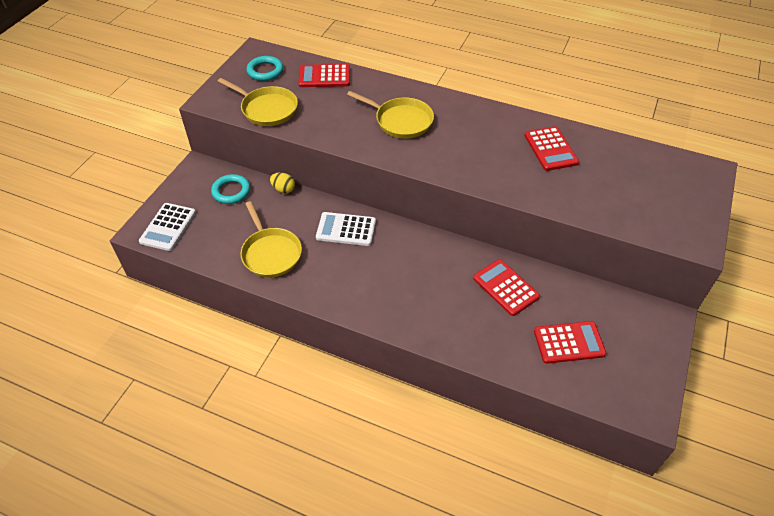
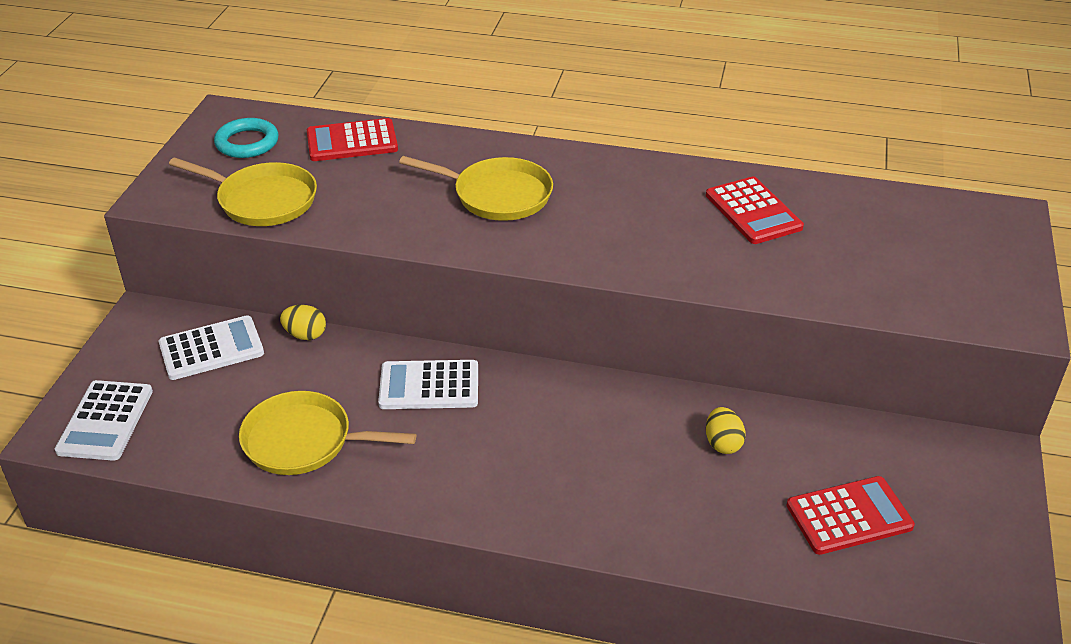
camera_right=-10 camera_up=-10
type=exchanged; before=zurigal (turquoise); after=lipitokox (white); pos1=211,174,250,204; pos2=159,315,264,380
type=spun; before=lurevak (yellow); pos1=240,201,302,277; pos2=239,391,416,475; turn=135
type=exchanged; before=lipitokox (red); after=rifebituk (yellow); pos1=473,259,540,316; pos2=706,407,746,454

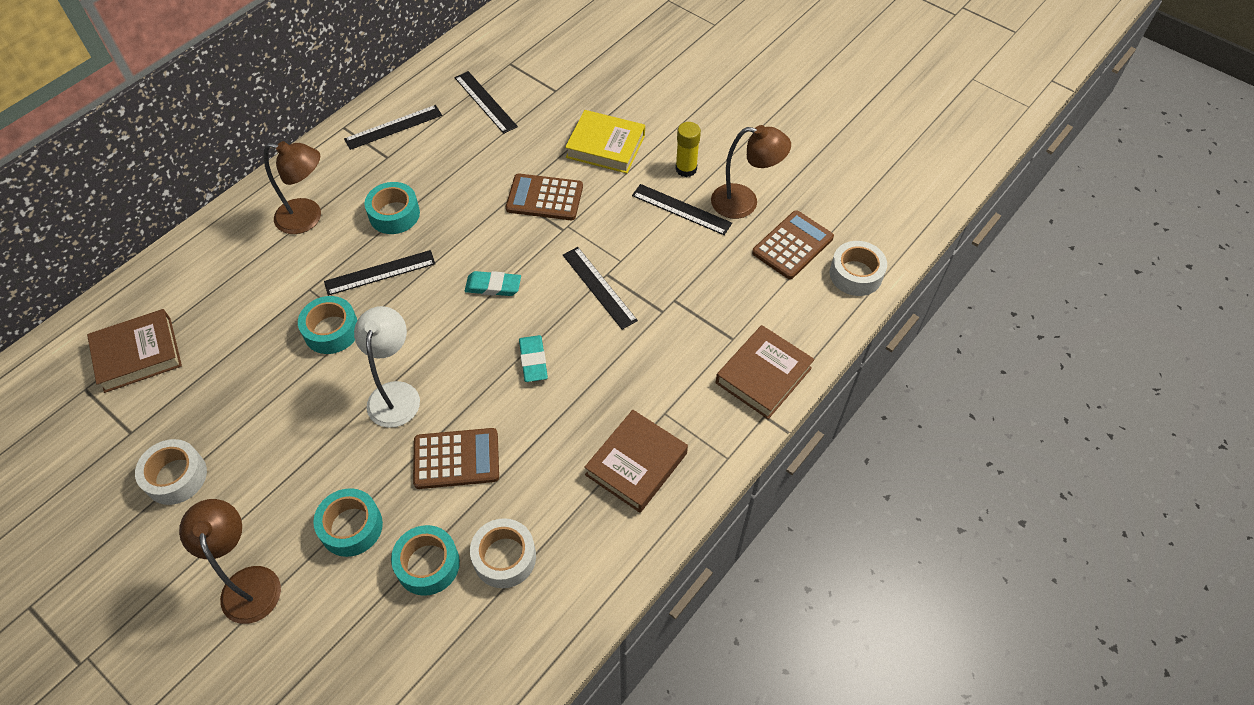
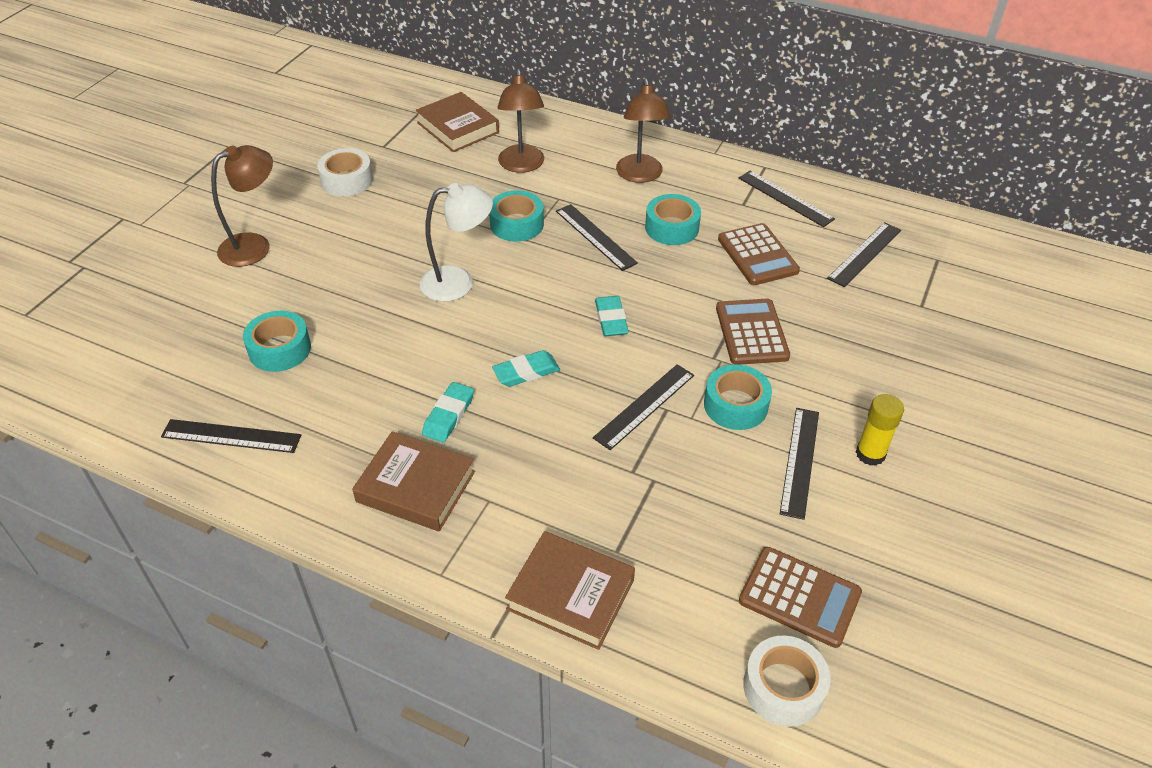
camera_right=75 camera_up=-10
type=appeared; after=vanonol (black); pos2=161,419,301,453
type=appeared; after=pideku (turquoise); pos2=422,382,474,442
type=relocated; before=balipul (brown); pos1=711,125,791,219; pos2=497,69,544,173
type=relocated; before=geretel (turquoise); pos1=313,488,383,557; pos2=704,364,772,430
type=relocated; before=lipitokox (brown); pos1=413,428,499,489; pos2=718,223,800,285
type=missing; before=geretel (white); pos1=470,518,536,588
type=missing; before=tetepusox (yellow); pos1=565,110,645,173

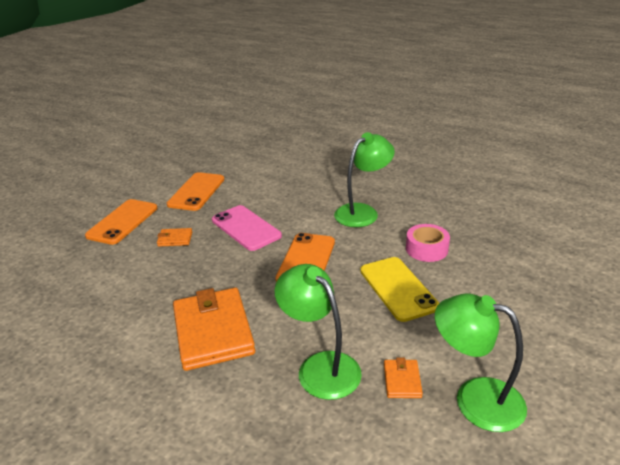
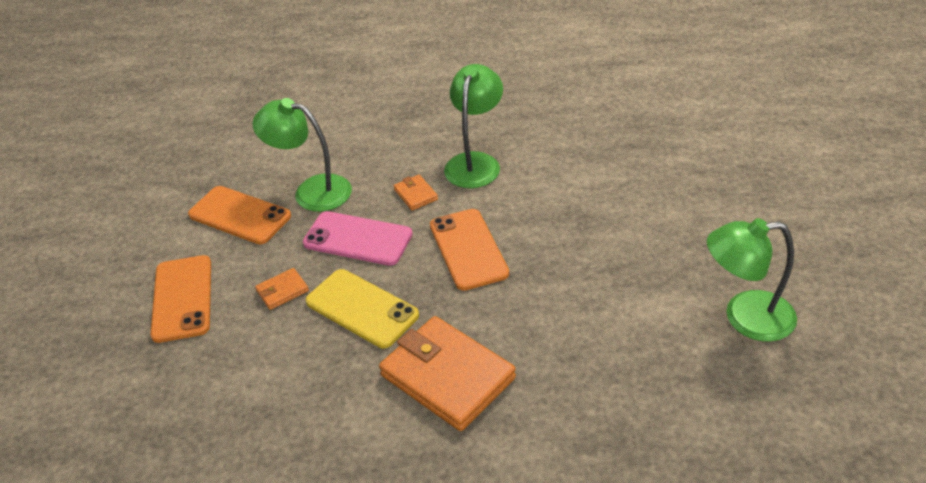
camera_right=-30 camera_up=10
type=spun; before=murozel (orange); pos1=167,172,225,211; pos2=188,186,291,244; turn=-45
type=relocated; before=balipul (green); pos1=275,264,362,400; pos2=252,98,352,212
type=relocated; before=murozel (yellow); pos1=360,257,439,322; pos2=306,269,419,348
type=relocated; before=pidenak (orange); pos1=384,358,423,398; pos2=394,175,438,211
type=missing; before=geretel (pink); pos1=406,224,450,262

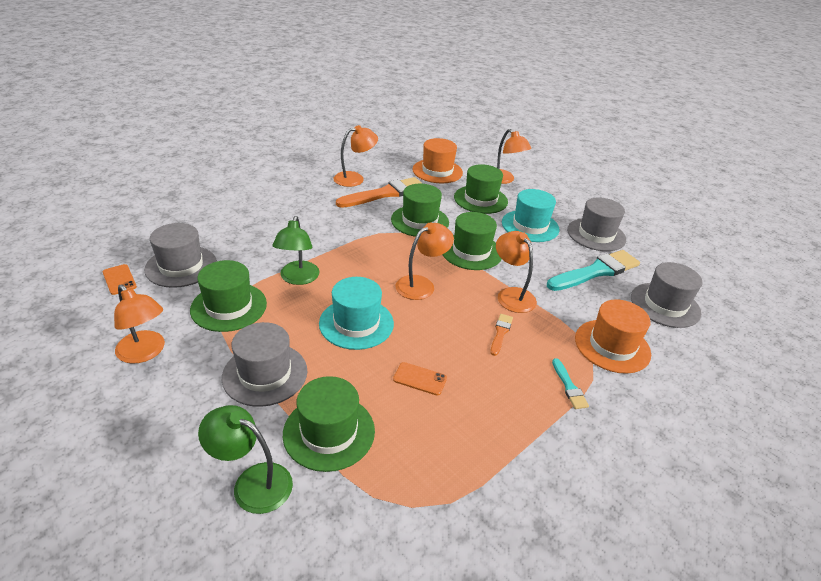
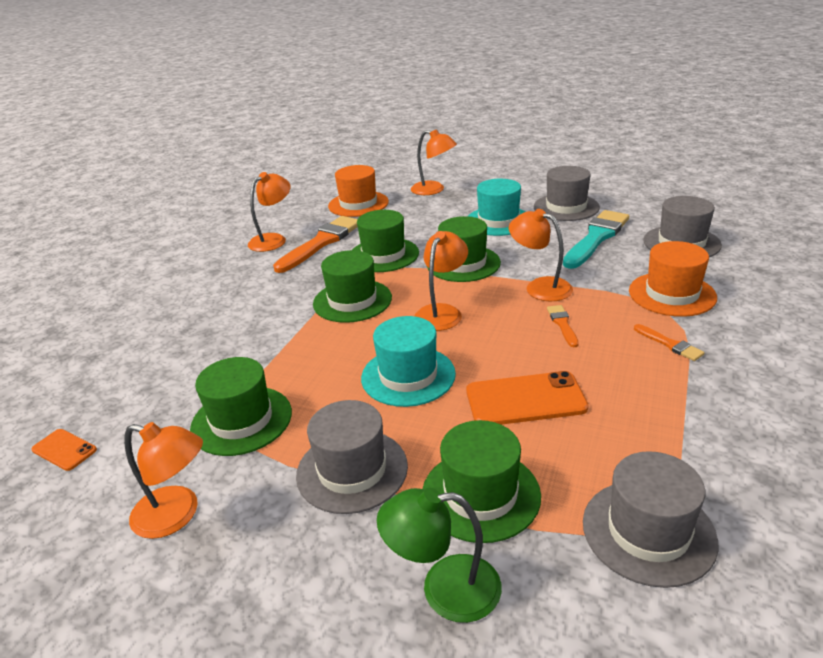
camera_right=-20 camera_up=-5
type=relocated; before=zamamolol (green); pos1=454,164,508,214; pos2=313,250,392,323
type=size; before=murozel (orange); pos1=393,362,447,396; pos2=466,371,589,425; scale=1.83
type=relocated; before=zamamolol (grey); pos1=144,223,217,288; pos2=583,451,718,588
type=colour; before=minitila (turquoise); after=minitila (orange); pos1=552,358,589,409; pos2=634,324,705,361
type=missing; before=balipul (green); pos1=273,216,319,285

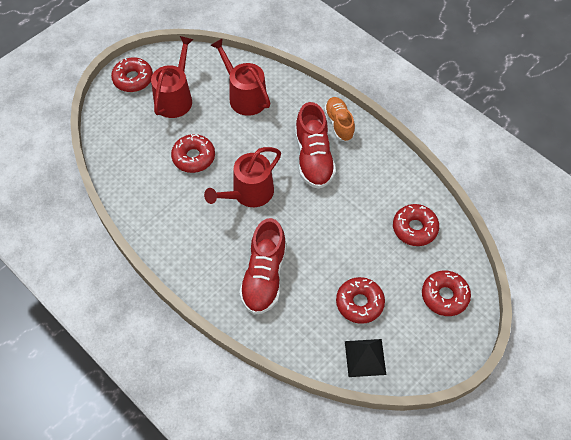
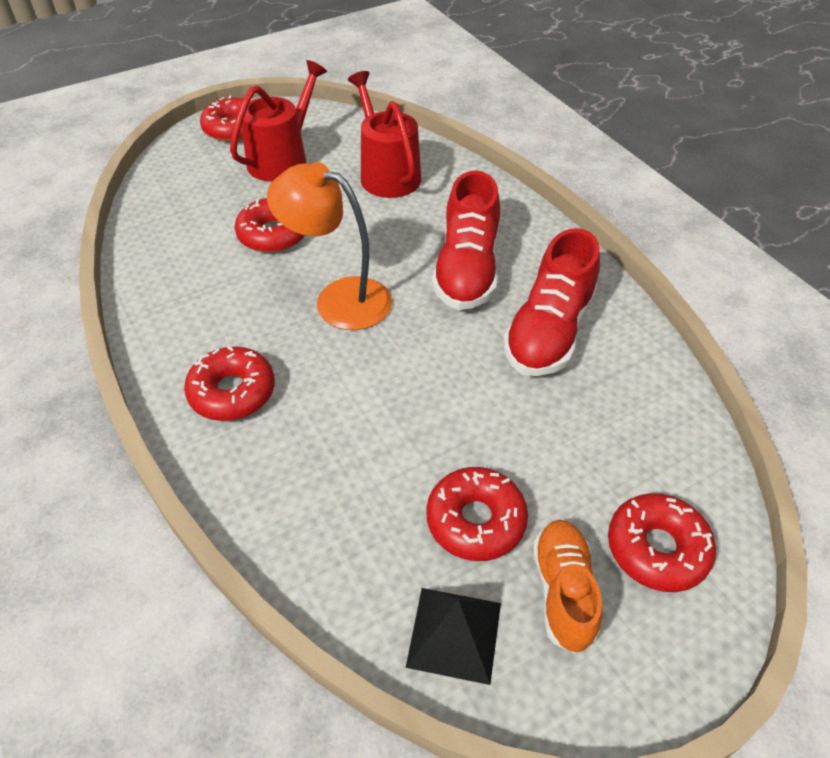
camera_right=15 camera_up=-10
type=relocated; before=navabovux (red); pos1=393,204,439,246; pos2=184,346,275,421
type=exchanged; before=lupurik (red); after=balipul (orange); pos1=204,147,281,207; pos2=267,162,392,330
type=relocated; before=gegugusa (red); pos1=239,218,287,315; pos2=503,228,600,376
type=relocated; before=gegugusa (orange); pos1=324,97,355,142; pos2=533,520,603,654

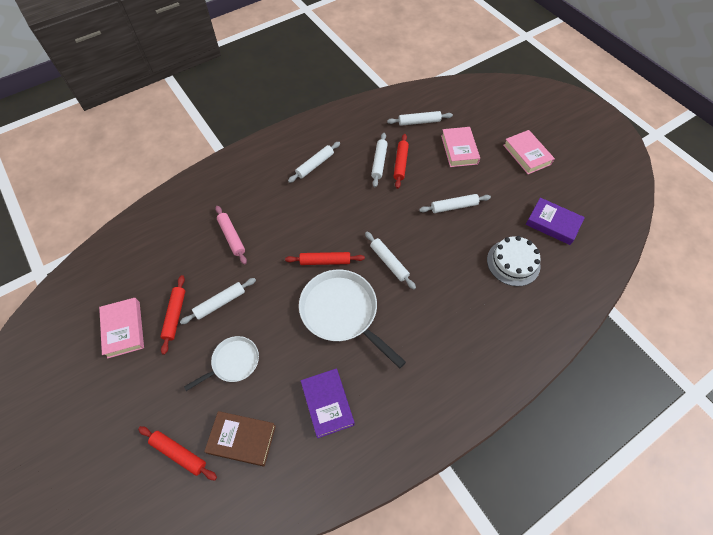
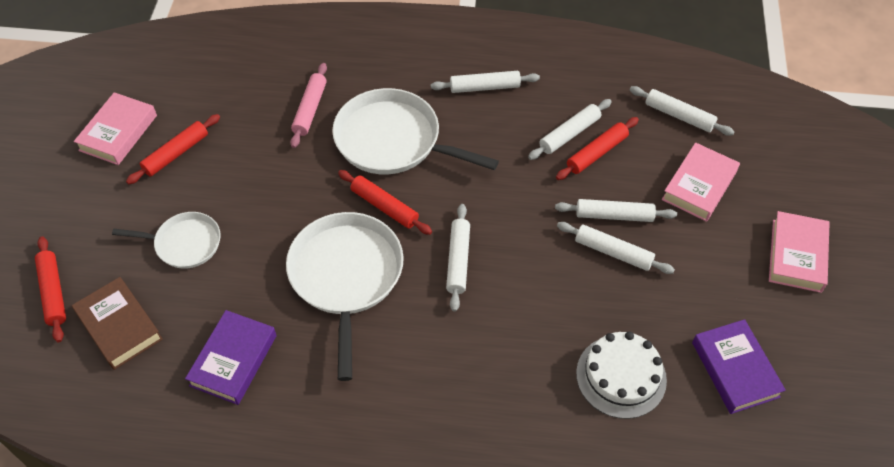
camera_right=40 camera_up=-5
type=appeared; after=lurevak (white); pos2=332,88,499,174
type=relocated; before=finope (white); pos1=180,278,256,324; pos2=555,199,677,222

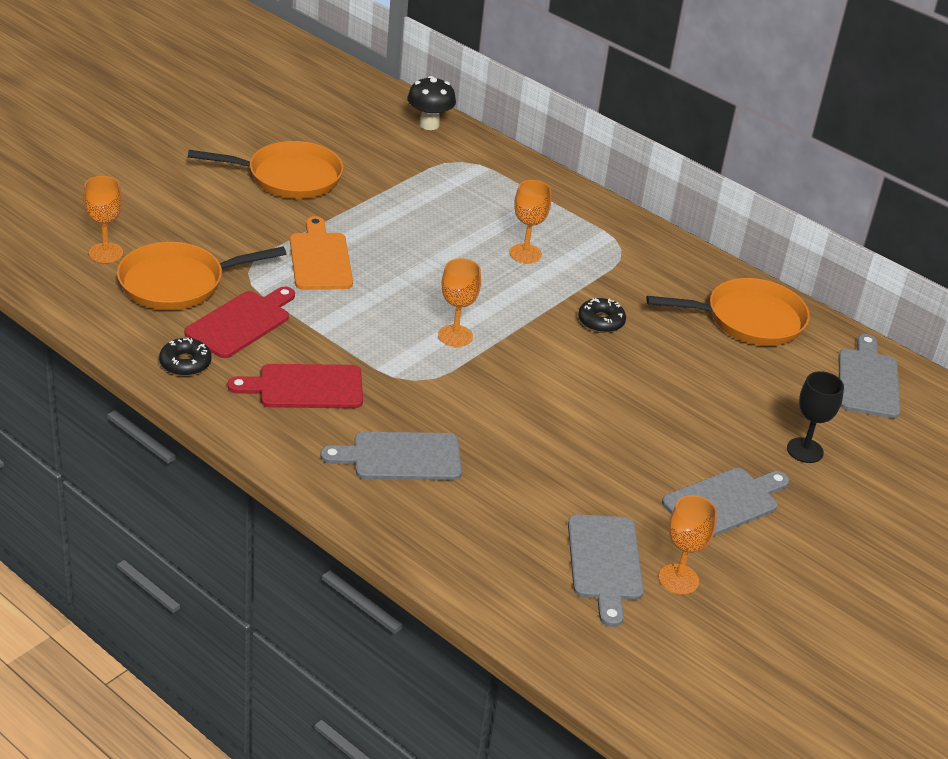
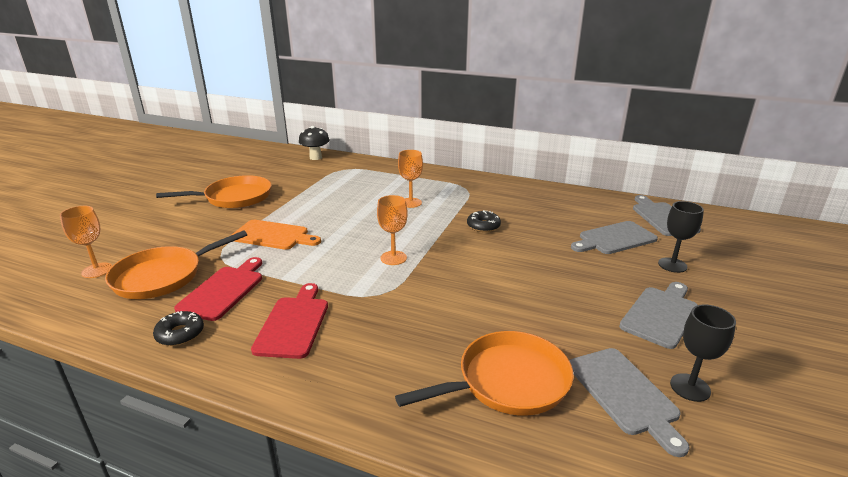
camera_right=-15 camera_up=-10
type=spun; before=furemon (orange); pos1=290,216,353,290; pos2=232,220,321,250; turn=135
type=spun; before=furemon (red); pos1=228,364,363,408; pos2=251,283,328,359; turn=120
type=relocated; before=lurevak (orange); pos1=646,278,810,346; pos2=395,331,574,416
type=relocated; before=furemon (grey); pos1=320,432,462,480; pos2=571,221,658,254
type=colour; before=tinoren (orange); after=tinoren (black); pos1=659,495,717,595; pos2=670,304,736,402

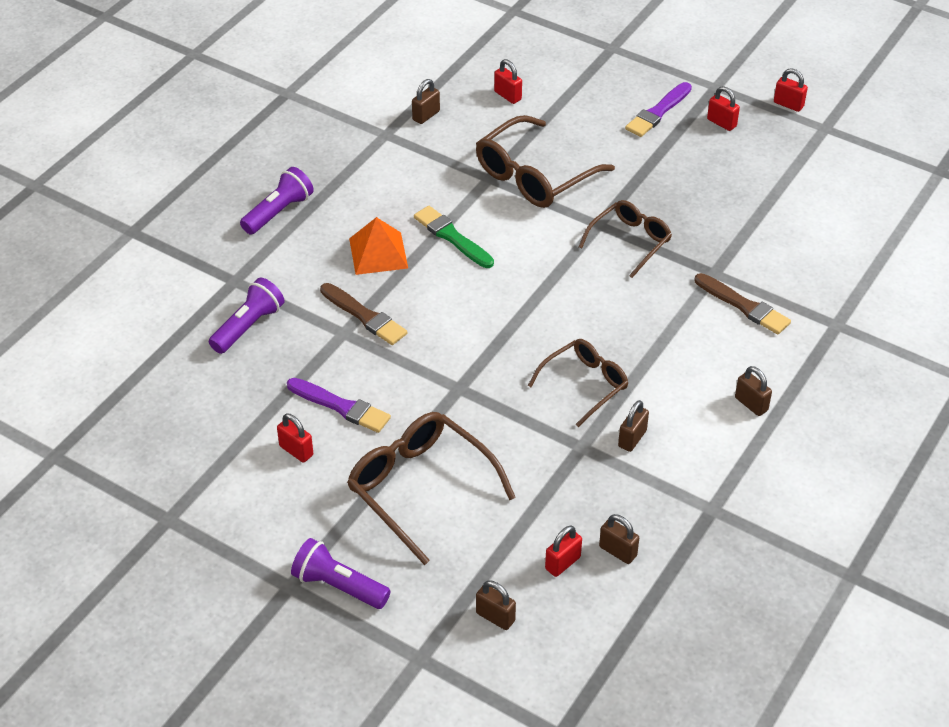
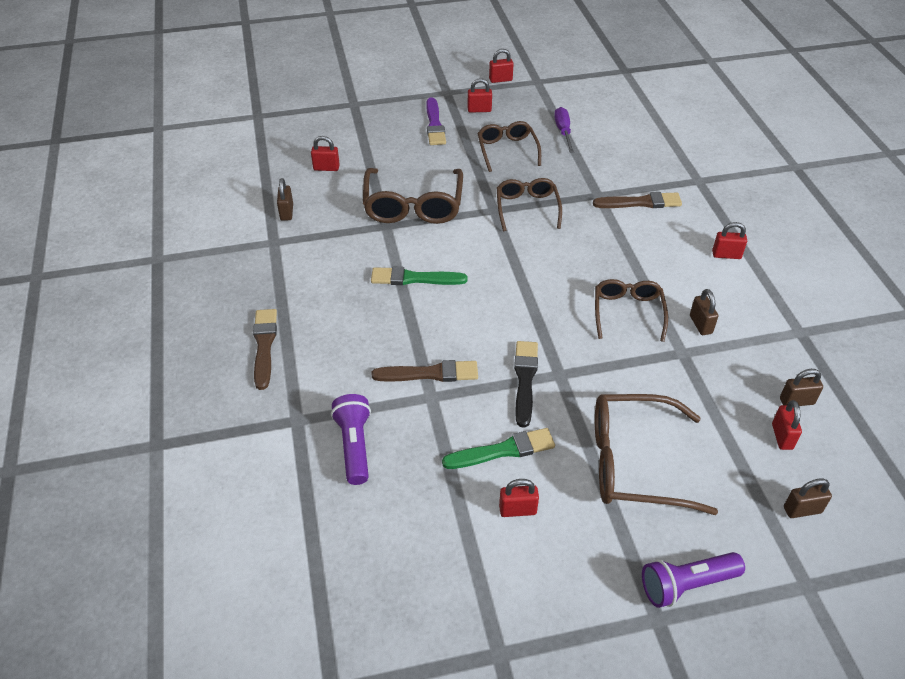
camera_right=-45 camera_up=0
type=exchanged; before=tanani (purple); after=minitila (brown); pos1=240,167,314,235; pos2=253,309,277,390
type=colour; before=minitila (purple); after=minitila (green); pos1=287,378,391,433; pos2=442,428,555,469
type=appeared; after=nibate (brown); pos2=477,121,541,172
type=appeared; after=minitila (black); pos2=514,341,538,428
type=appeared; after=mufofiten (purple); pos2=554,107,574,153
type=colour; before=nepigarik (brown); after=nepigarik (red); pos1=735,366,772,416; pos2=712,222,747,259
type=missing; before=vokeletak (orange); pos1=349,217,408,275

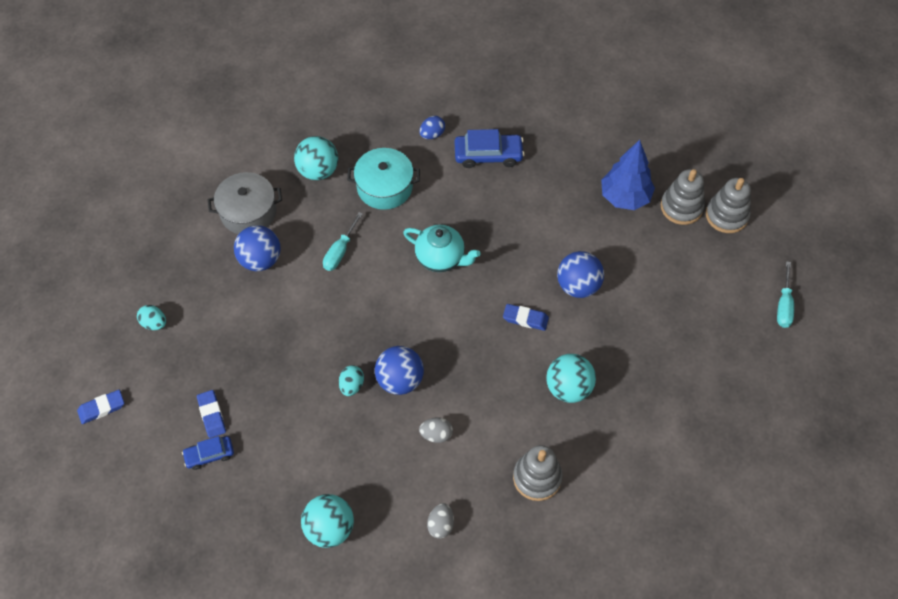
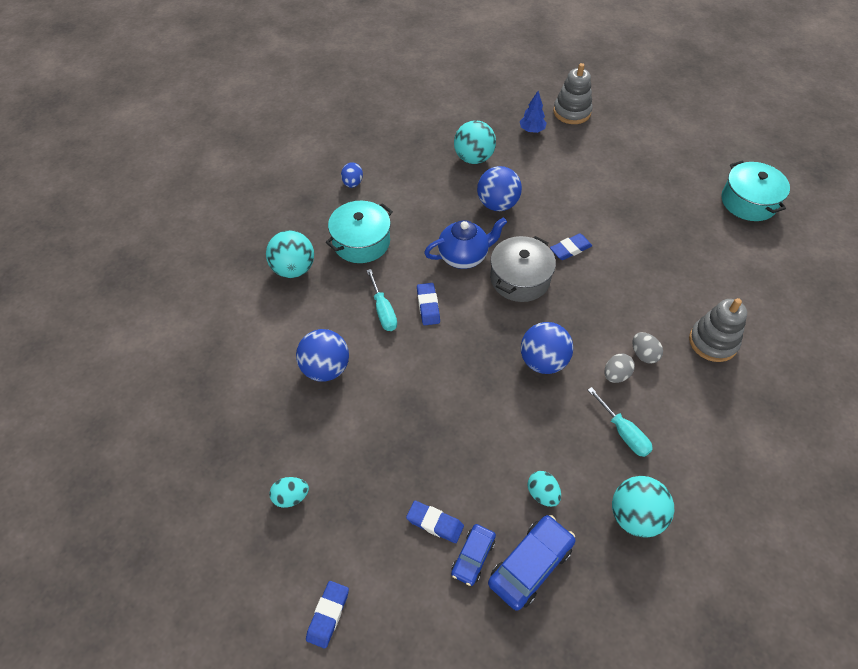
camera_right=-45 camera_up=-5
type=appeared; after=pideku (blue); pos2=417,283,440,325
type=colour; before=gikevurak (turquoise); after=gikevurak (blue); pos1=403,225,481,272; pos2=424,218,507,269
type=relocated; before=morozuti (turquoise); pos1=546,354,596,403; pos2=454,120,496,164
type=relocated; before=morozuti (blue); pos1=557,251,604,298; pos2=477,166,522,211
type=relocated; before=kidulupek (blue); pos1=455,129,524,168; pos2=488,515,575,610
type=relocated; before=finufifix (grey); pos1=208,172,282,234; pos2=490,236,556,302
type=size; before=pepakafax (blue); pos1=601,140,655,210; pos2=520,91,547,133; scale=0.56
type=relocated; before=rifebituk (turquoise); pos1=339,365,364,396; pos2=528,471,561,507
type=relocated; before=mufofiten (turquoise); pos1=777,261,794,328; pos2=588,387,653,457
type=relocated; before=rifebituk (grey); pos1=427,503,454,539; pos2=632,332,663,364
type=appeared; after=finufifix (turquoise); pos2=722,160,790,221
type=missing; before=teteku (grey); pos1=706,178,751,233

